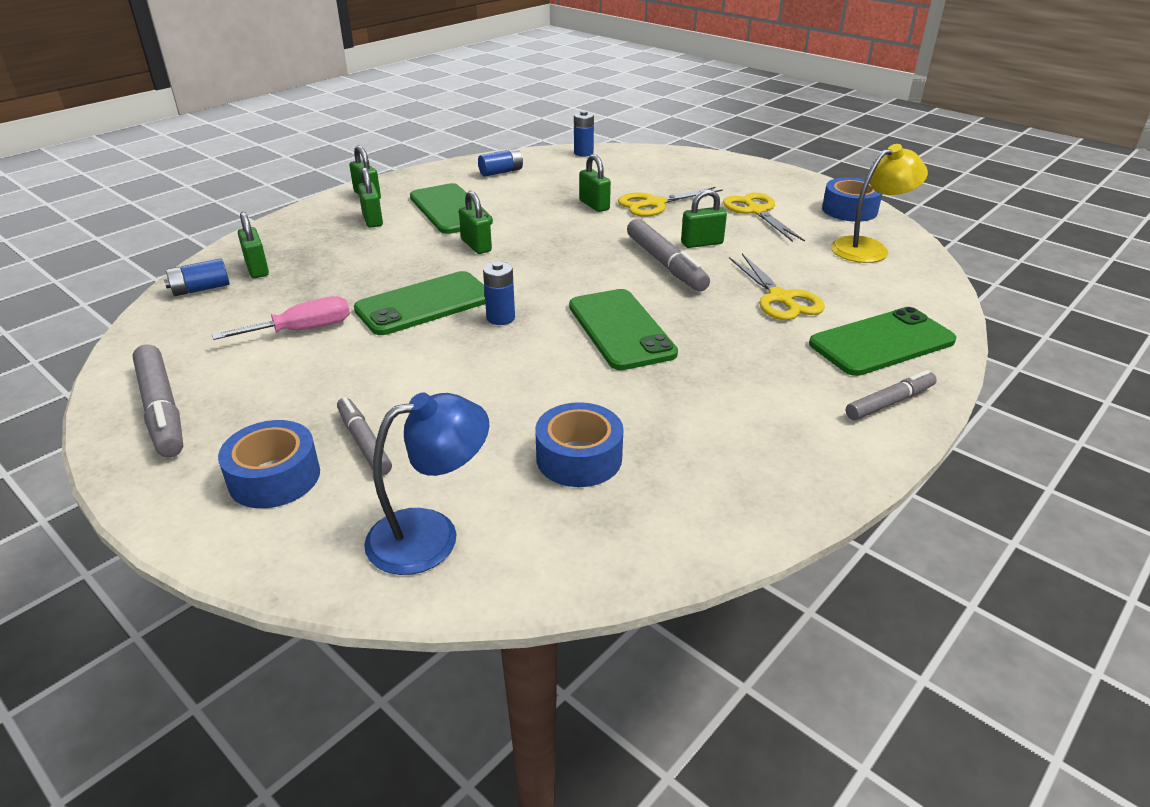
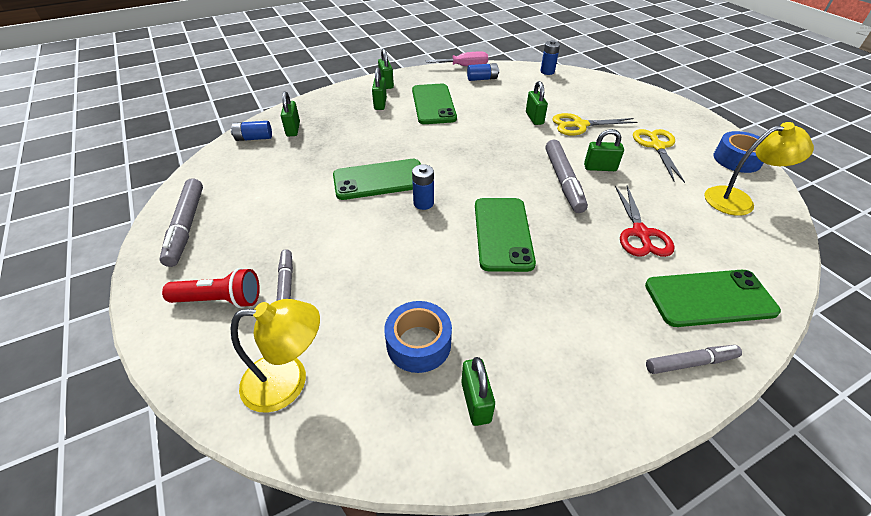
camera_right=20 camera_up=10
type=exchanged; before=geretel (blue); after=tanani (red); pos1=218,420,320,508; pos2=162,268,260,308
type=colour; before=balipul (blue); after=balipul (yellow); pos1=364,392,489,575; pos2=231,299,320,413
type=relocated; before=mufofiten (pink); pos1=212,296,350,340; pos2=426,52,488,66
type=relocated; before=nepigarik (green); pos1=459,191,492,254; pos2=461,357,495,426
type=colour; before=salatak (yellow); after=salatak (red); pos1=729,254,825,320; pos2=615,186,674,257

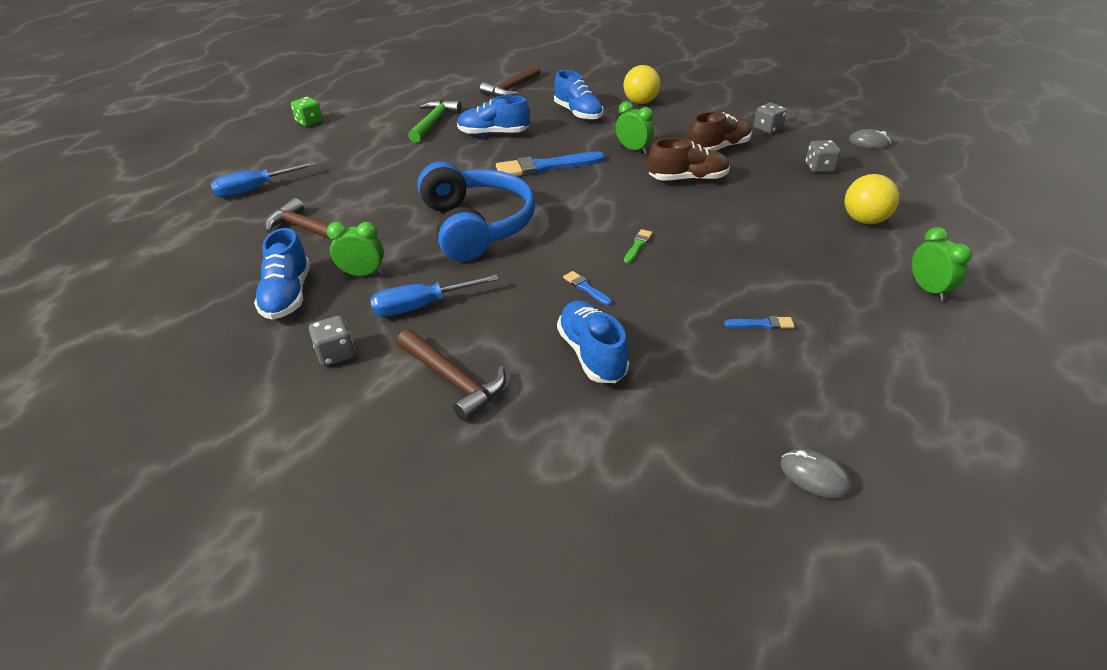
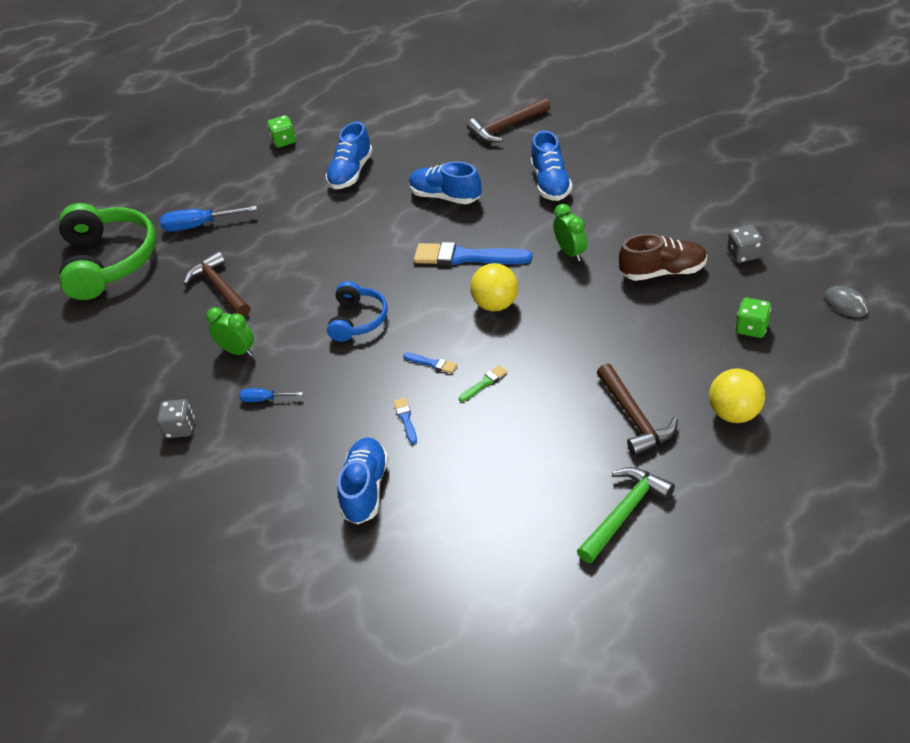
camera_right=30 camera_up=5
type=appeared; after=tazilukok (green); pos2=59,203,156,300
type=size; before=mufofiten (blue); pos1=370,274,499,317; pos2=239,388,303,402; scale=0.56
type=relocated; before=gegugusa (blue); pos1=254,228,310,320; pos2=326,122,373,189
type=size; before=tazilukok (blue); pos1=417,161,535,262; pos2=327,281,387,342; scale=0.54
type=relocated; before=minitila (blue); pos1=724,316,795,329; pos2=403,353,457,373
type=relocated; before=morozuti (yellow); pos1=624,65,661,104; pos2=470,263,518,311
type=relocated; before=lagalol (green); pos1=408,100,461,142; pos2=577,467,675,563
type=relocated; before=lagalol (brown); pos1=397,329,506,422; pos2=597,363,678,456
type=colour; before=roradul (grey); after=roradul (green); pos1=806,140,841,173; pos2=736,298,771,338
type=missing; before=gegugusa (brown); pos1=648,138,730,181
type=missing; before=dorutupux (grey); pos1=780,449,852,499
type=missing; before=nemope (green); pos1=912,227,972,301

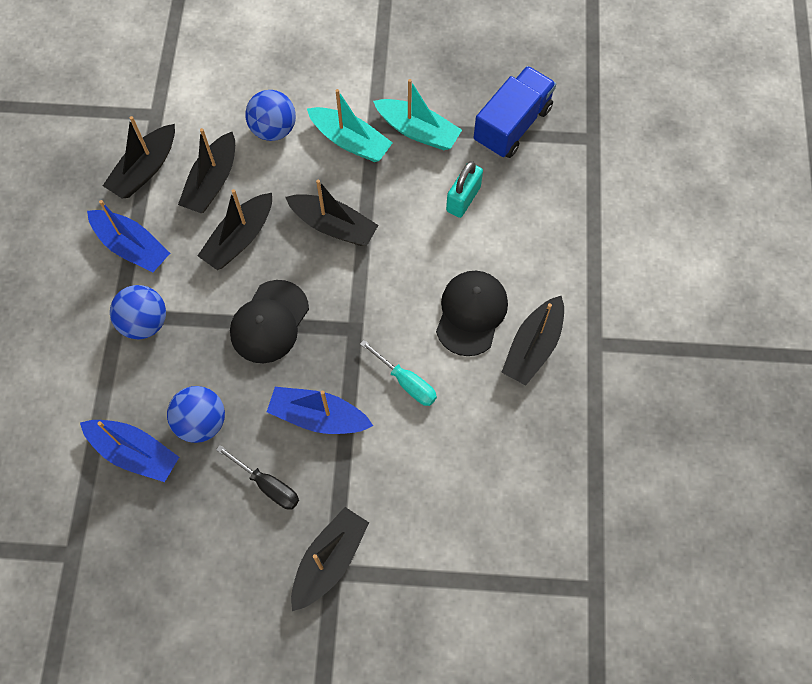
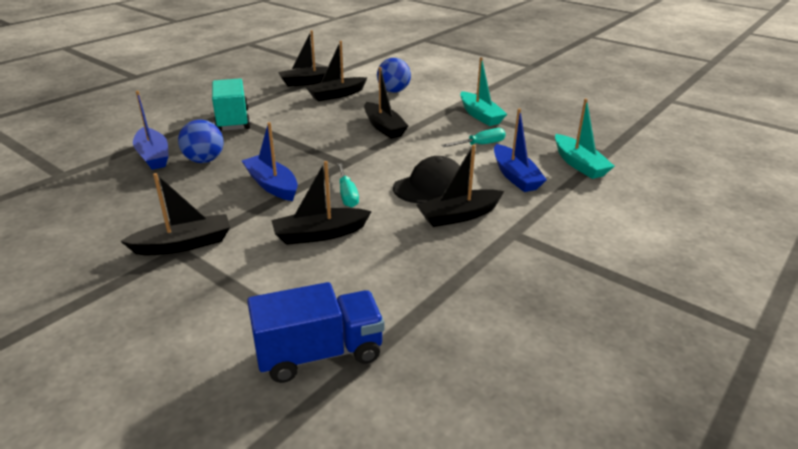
camera_right=35 camera_up=-35
type=exchanged; before=morozuti (blue); after=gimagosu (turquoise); pos1=110,285,166,339; pos2=212,78,251,131
type=relocated; before=gimagosu (blue); pos1=473,66,556,158; pos2=247,282,384,383
type=relocated; before=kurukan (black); pos1=197,189,272,270; pos2=271,161,372,245
type=exchanged; before=nepigarik (turquoise); after=mufofiten (turquoise); pos1=446,161,483,218; pos2=441,128,506,147
type=relocated; before=kurukan (blue); pos1=87,200,170,272; pos2=494,108,547,192
type=relocated; before=kurukan (turquoise); pos1=307,89,393,162; pos2=555,98,615,179
type=missing; before=mufofiten (black); pos1=216,445,299,510
type=missing; before=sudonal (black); pos1=230,280,309,363

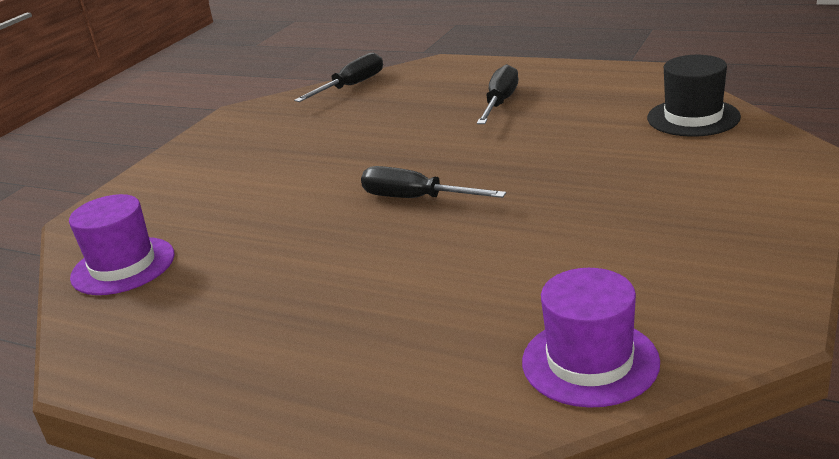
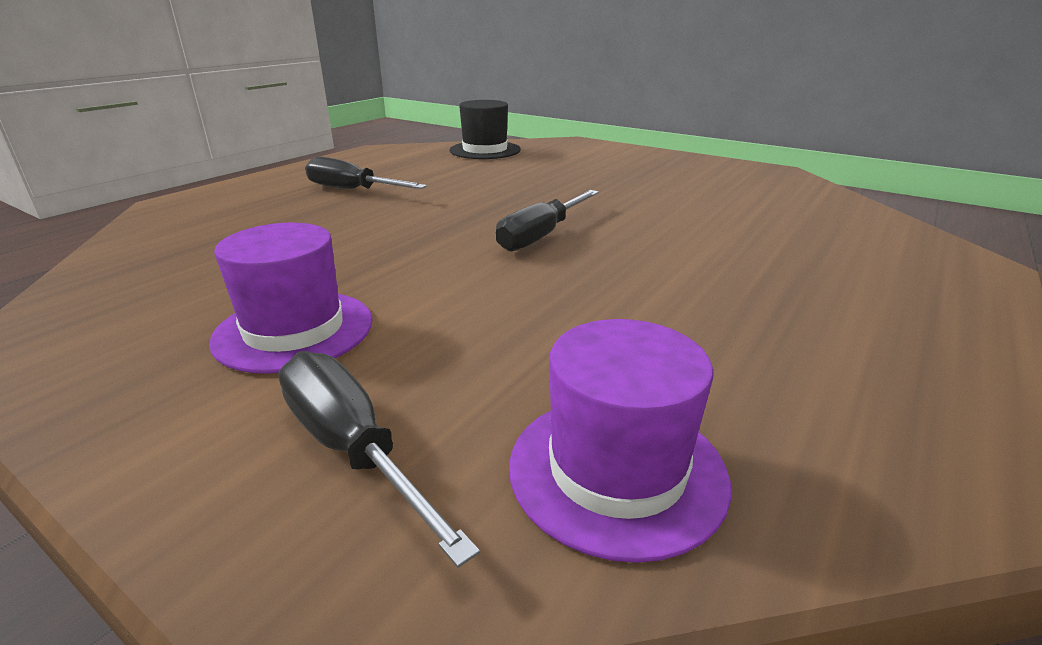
camera_right=-85 camera_up=0
type=relocated; before=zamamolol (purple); pos1=522,268,660,408; pos2=209,223,372,374
type=relocated; before=mufofiten (black); pos1=294,52,383,102; pos2=278,351,480,568

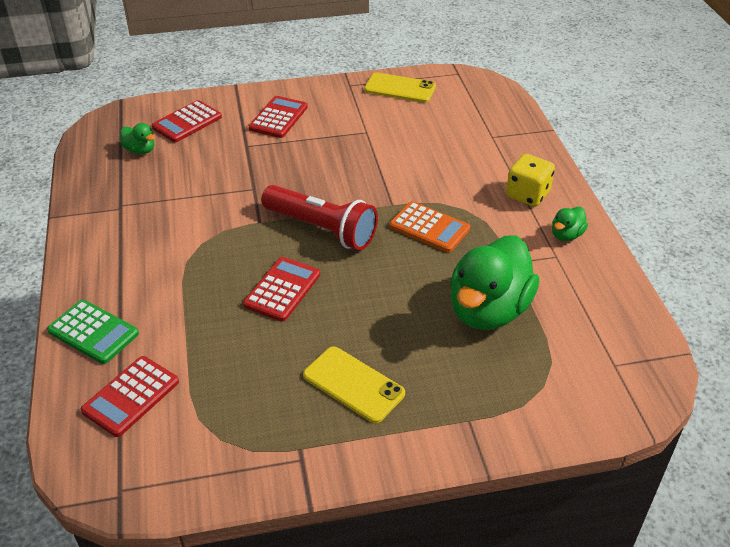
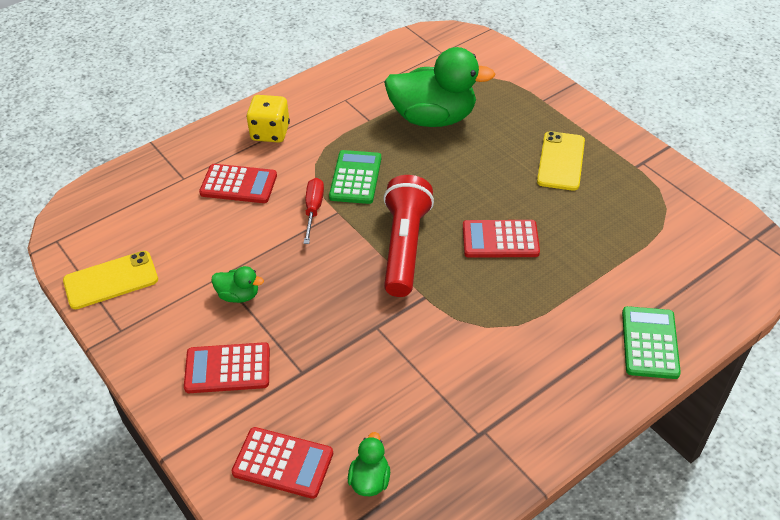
camera_right=-115 camera_up=5
type=spun; before=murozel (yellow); pos1=364,72,436,102; pos2=63,251,158,309; turn=75
type=relocated; before=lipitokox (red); pos1=81,356,179,437; pos2=199,164,277,203
type=relocated; before=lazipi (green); pos1=552,207,588,241; pos2=211,266,264,303
type=appeared; after=mufofiten (red); pos2=304,178,324,244
type=colour; before=lipitokox (orange); after=lipitokox (green); pos1=389,201,470,253; pos2=329,150,381,204

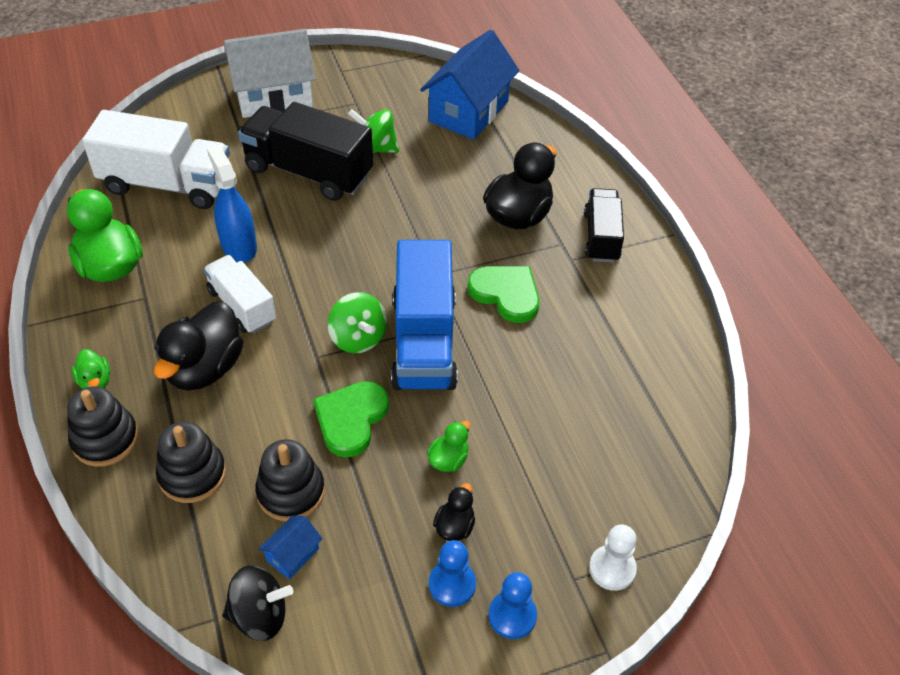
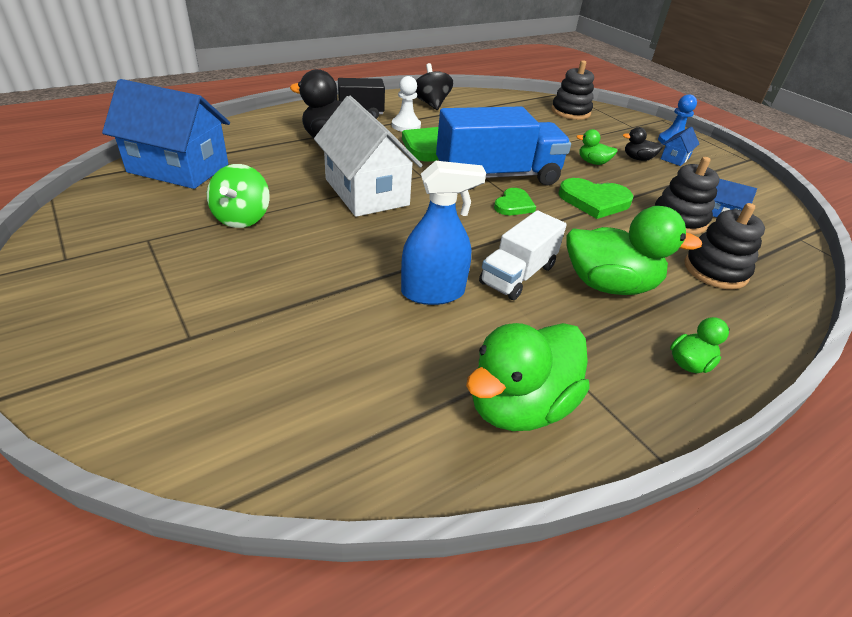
camera_right=-105 camera_up=-10
type=relocated; before=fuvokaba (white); pos1=224,29,316,118; pos2=314,96,423,217
type=relocated; before=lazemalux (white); pos1=589,525,637,591; pos2=392,76,421,132
type=spun; before=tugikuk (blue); pos1=207,145,257,262; pos2=401,161,486,305; turn=-150
type=relocated; before=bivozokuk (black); pos1=222,565,293,641; pos2=416,63,453,110
type=exchanged; before=bivozokuk (green); after=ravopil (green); pos1=328,292,387,353; pos2=494,188,536,215
type=relocated; before=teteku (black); pos1=67,387,138,467; pos2=551,60,594,120
type=colour; before=lazipi (black); after=lazipi (green); pos1=154,301,244,391; pos2=566,206,702,295
type=exchanged; before=lazemalux (blue); after=fuvokaba (blue); pos1=429,540,476,607; pos2=661,127,699,166
type=missing; before=gimagosu (white); pos1=82,110,230,209
type=missing; before=gimagosu (black); pos1=238,102,373,201

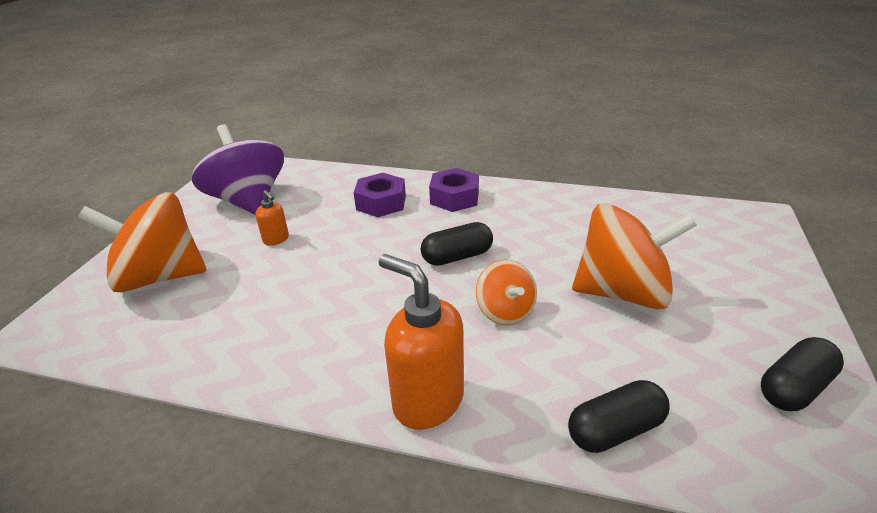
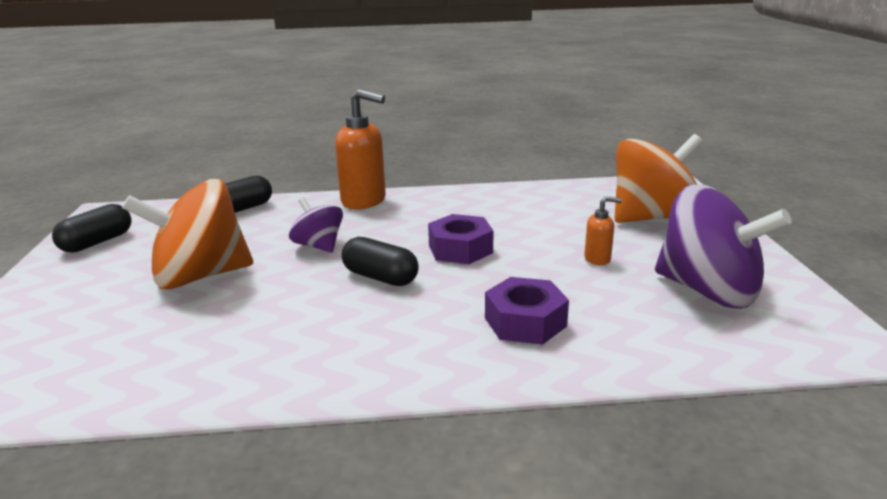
camera_right=160 camera_up=-10
type=colour; before=bivozokuk (orange); after=bivozokuk (purple); pos1=476,260,537,325; pos2=289,197,343,253
type=spun; before=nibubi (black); pos1=421,222,493,266; pos2=342,237,419,286; turn=75
type=relocated; before=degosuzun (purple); pos1=429,168,479,212; pos2=428,214,493,264
type=spun; before=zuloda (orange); pos1=256,190,289,246; pos2=584,196,622,265; turn=150

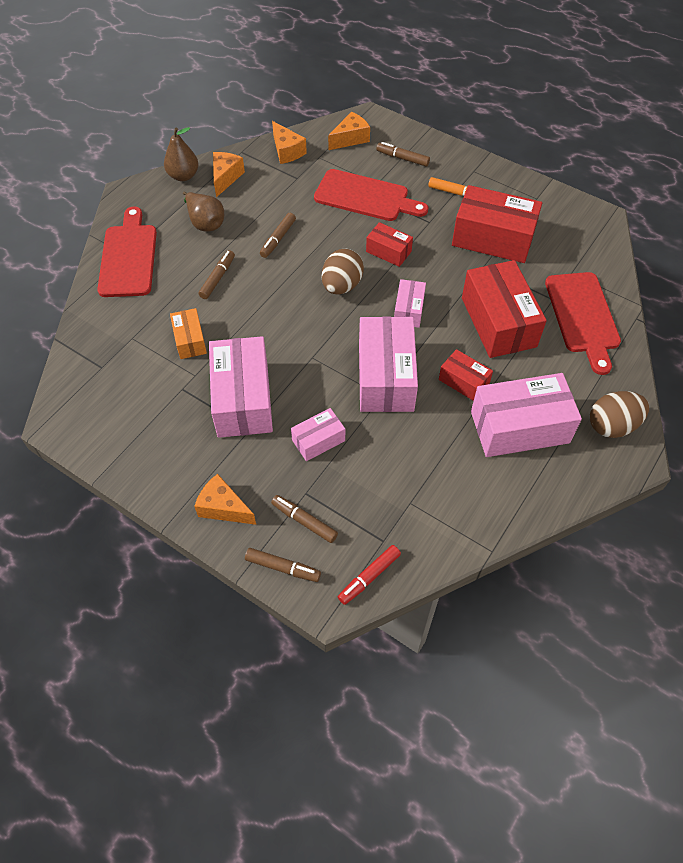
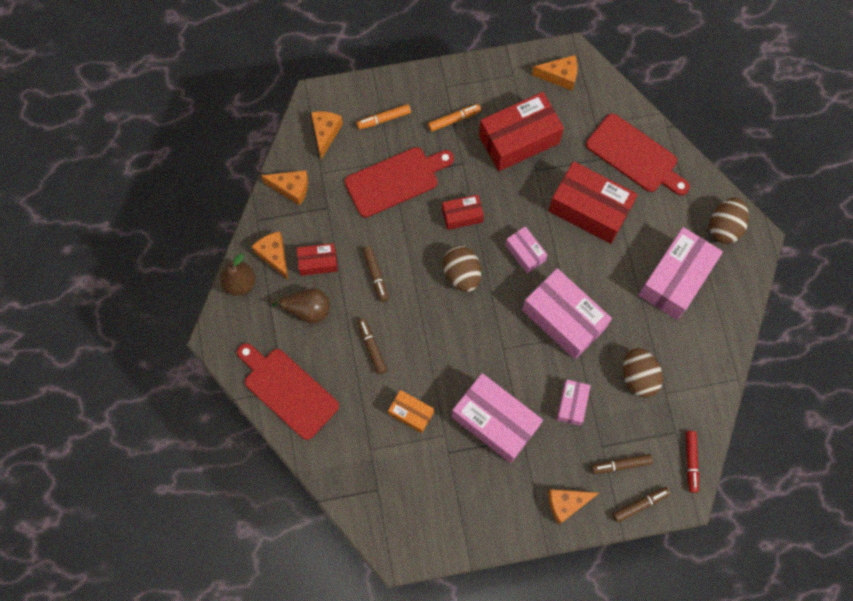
camera_right=-45 camera_up=15
type=relocated; before=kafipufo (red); pos1=439,349,493,401; pos2=297,243,338,276
type=colour; before=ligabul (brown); after=ligabul (orange); pos1=376,142,430,167; pos2=357,104,411,129
type=appeared; after=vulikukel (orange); pos2=532,55,577,91
type=appeared; after=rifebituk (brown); pos2=623,348,663,397

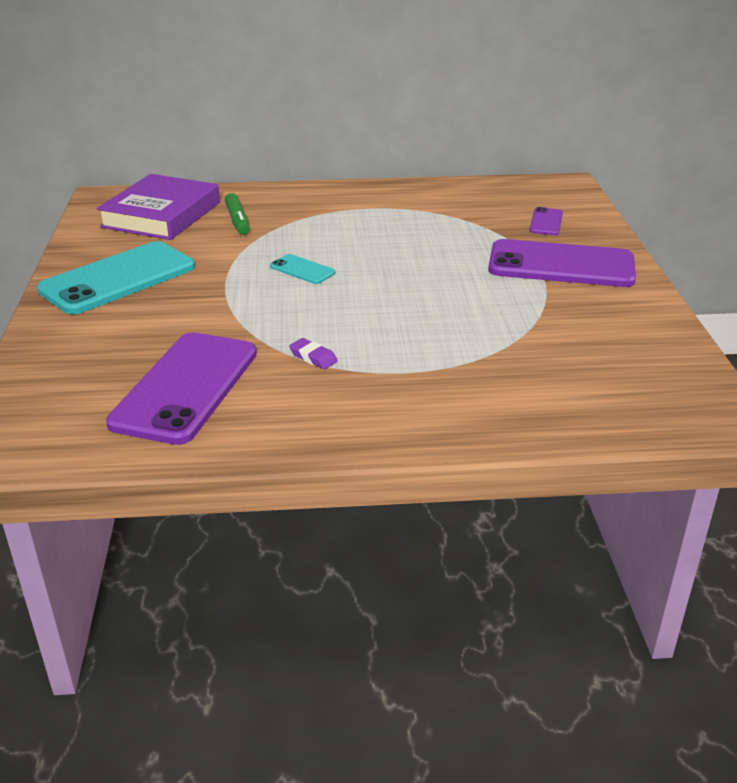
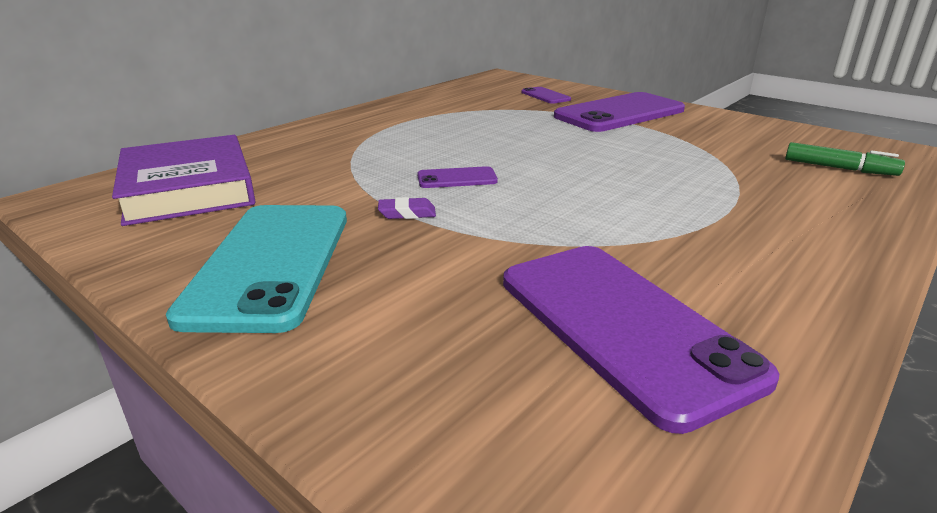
camera_right=-45 camera_up=-5
type=relocated; before=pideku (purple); pos1=289,338,338,369; pos2=378,197,436,219
type=colour; before=murozel (turquoise); after=murozel (purple); pos1=270,254,335,284; pos2=417,166,498,188
type=relocated; before=ligabul (green); pos1=225,193,250,235; pos2=785,142,905,176

